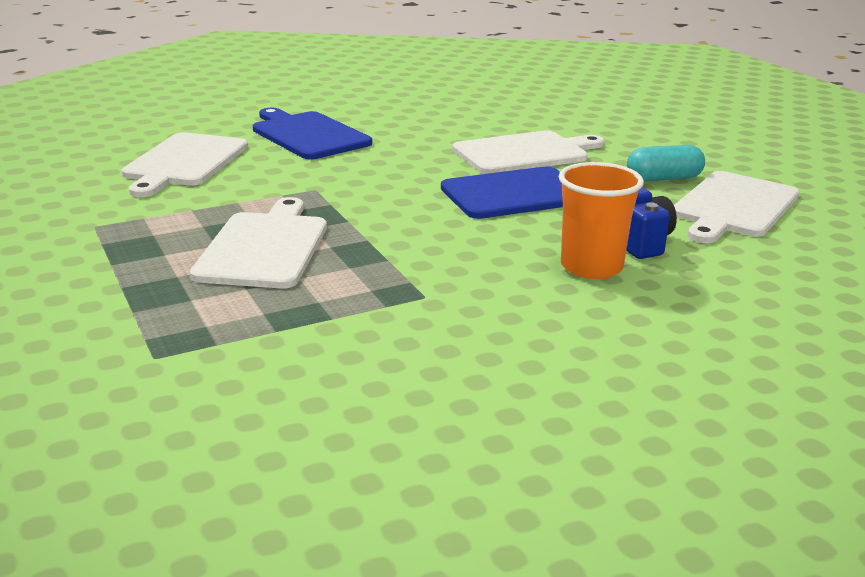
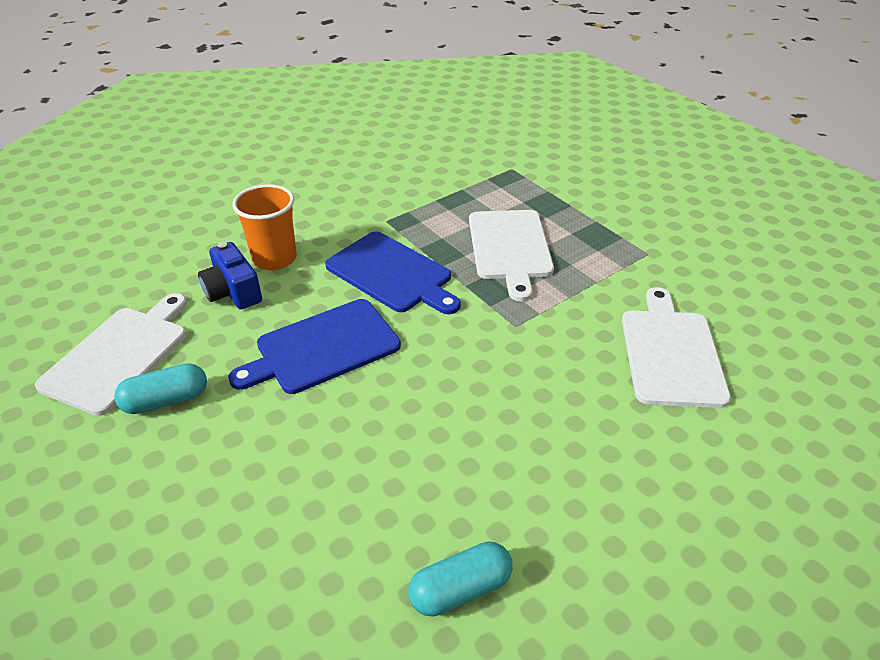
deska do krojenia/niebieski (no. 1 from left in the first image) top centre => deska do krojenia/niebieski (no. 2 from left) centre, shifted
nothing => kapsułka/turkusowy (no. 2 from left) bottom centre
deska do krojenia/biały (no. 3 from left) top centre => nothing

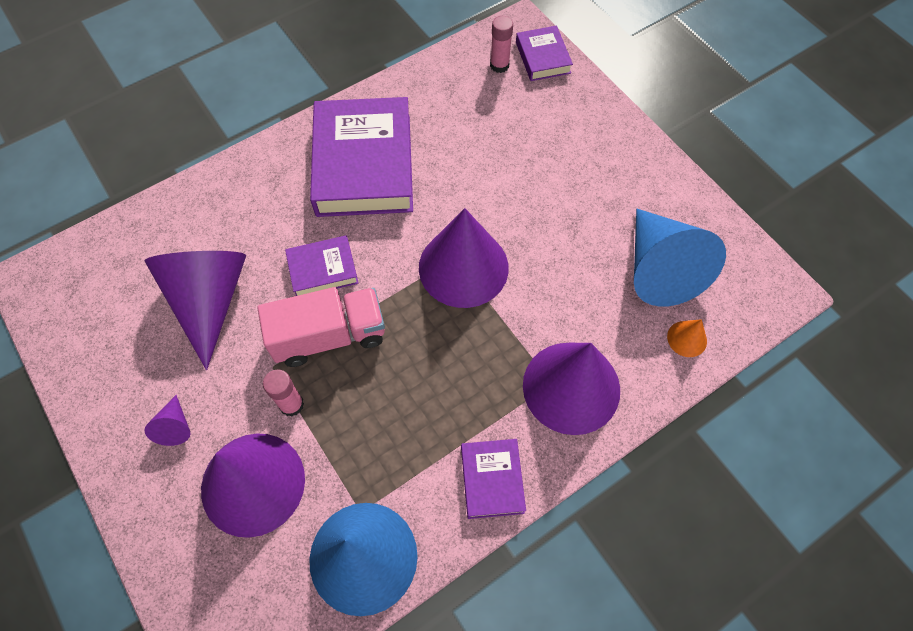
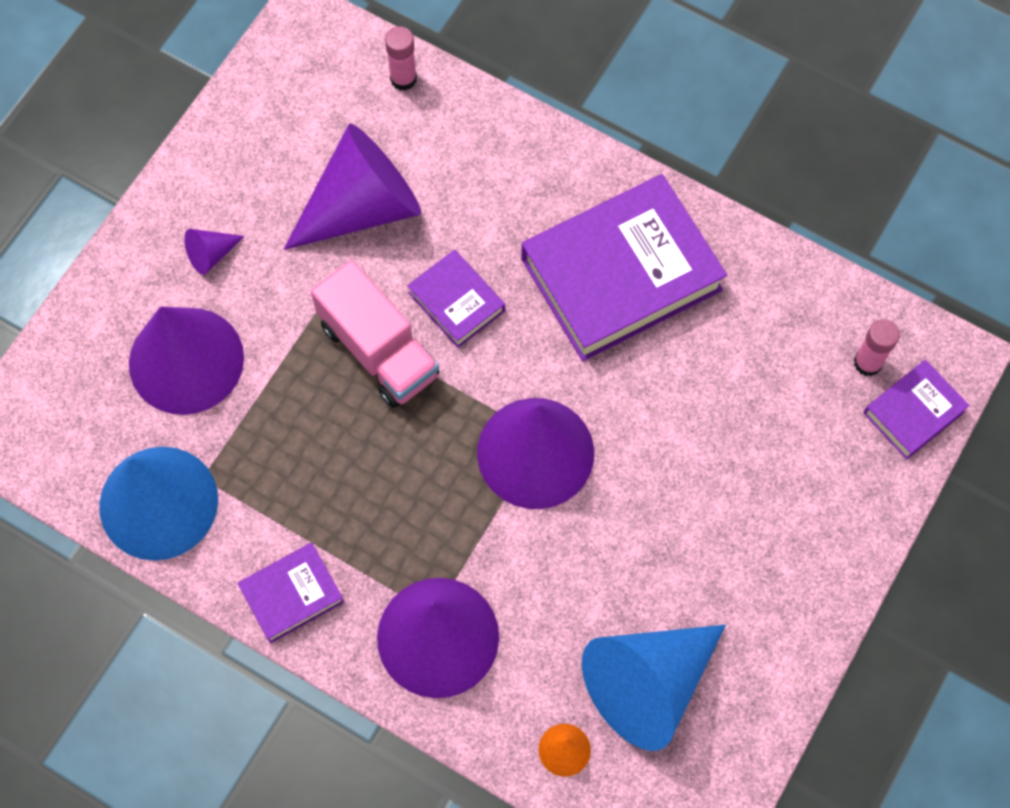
klej w sztyfcie/różowy (no. 1 from left) middle left => klej w sztyfcie/różowy (no. 1 from left) top centre, shifted

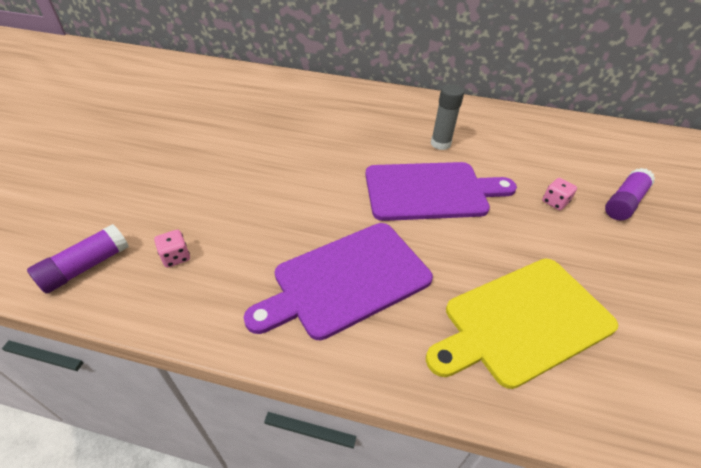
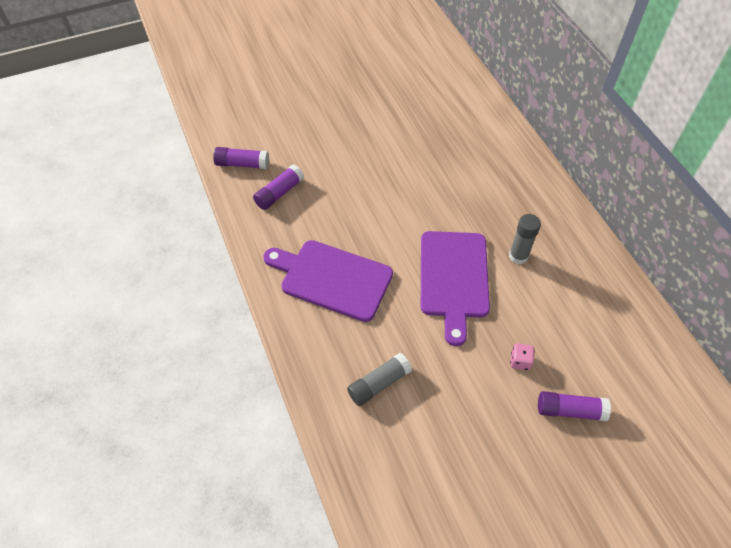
kostka do gry/różowy (no. 1 from left) middle left => klej w sztyfcie/fioletowy (no. 2 from left) centre
deska do krojenia/żółty bottom right => klej w sztyfcie/szary (no. 1 from left) bottom centre
deska do krojenia/fioletowy (no. 2 from left) centre, 45 degrees clockwise

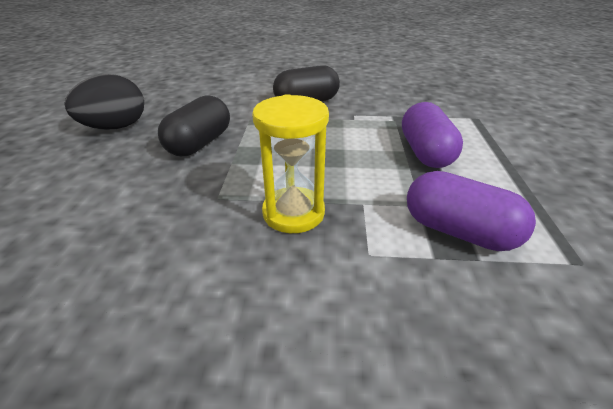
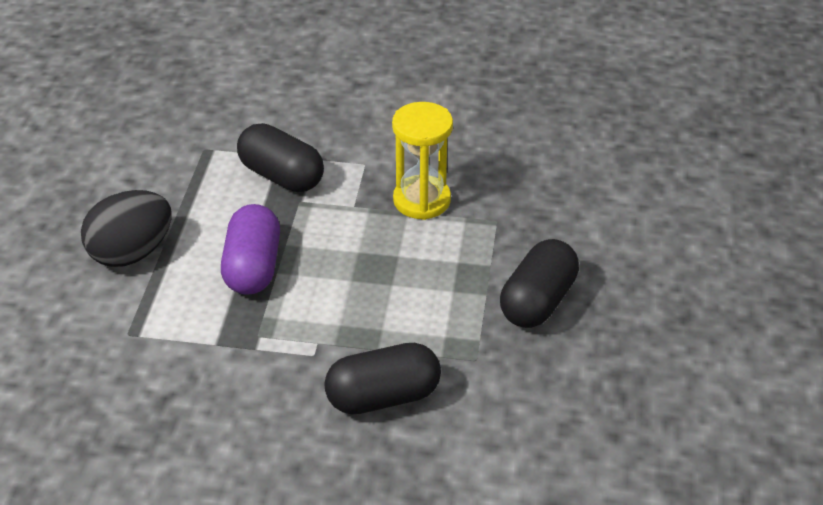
jajko/czarny top left => jajko/czarny middle left, shifted
kapsułka/fioletowy (no. 2 from left) middle right => kapsułka/czarny (no. 1 from left) top centre

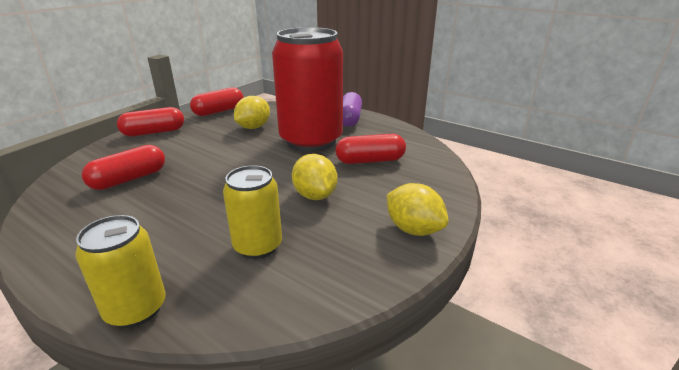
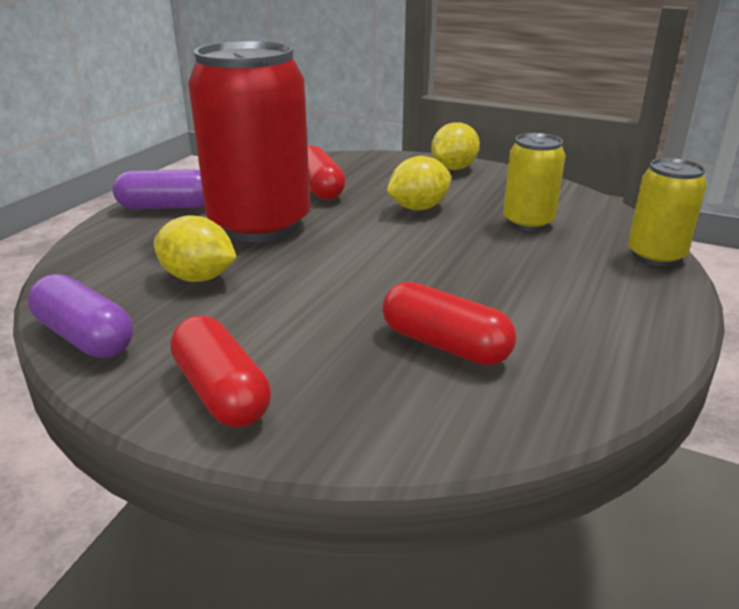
kapsułka/czerwony (no. 3 from left) top left => kapsułka/fioletowy (no. 1 from left) middle left

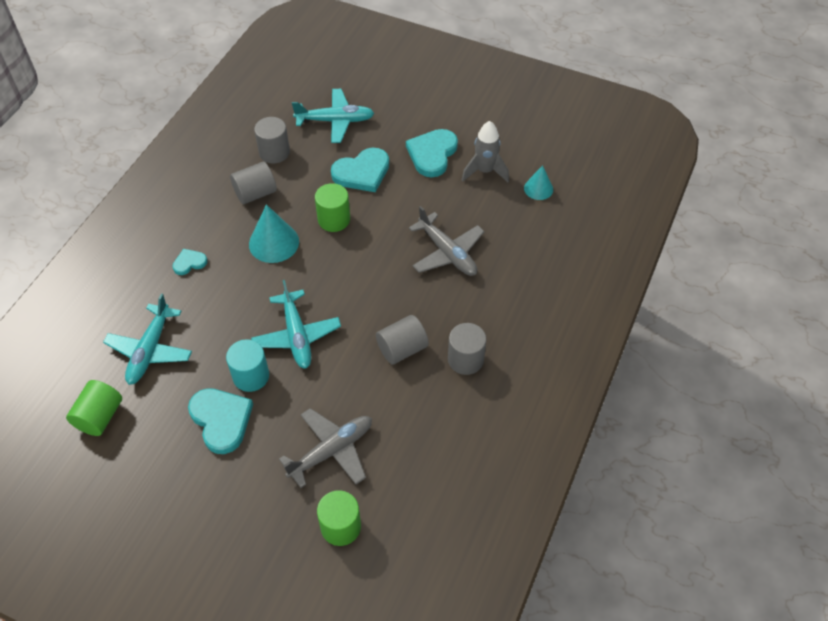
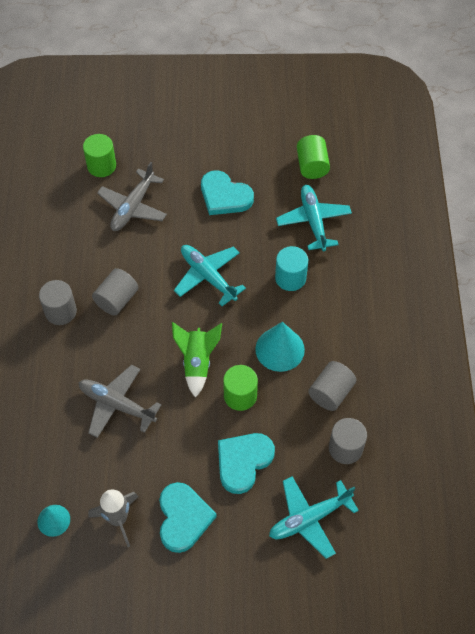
nothing => rakieta/zielony centre
walec/turkusowy middle left => walec/turkusowy centre, shifted
serce/turkusowy (no. 1 from left) middle left => nothing

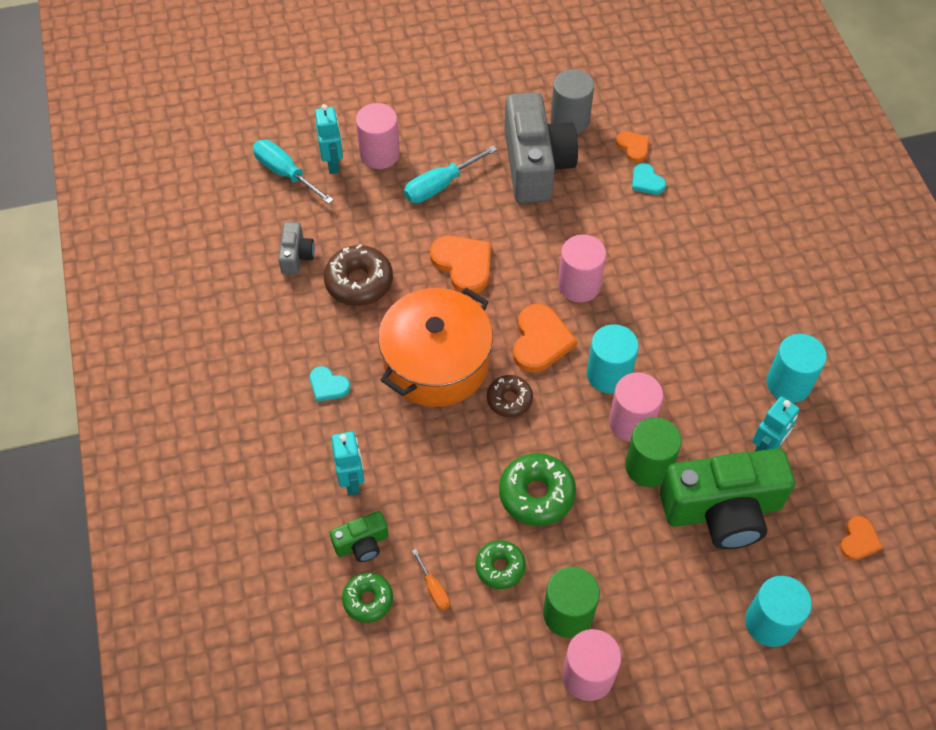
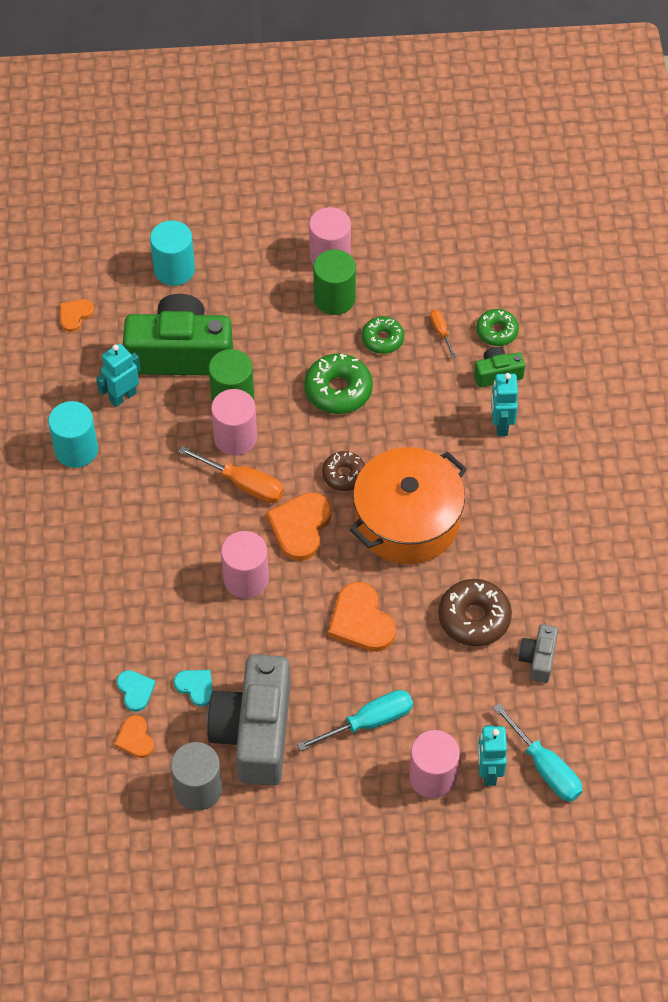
serce/turkusowy (no. 1 from left in the first image) centre => serce/turkusowy (no. 2 from left) bottom left, shifted
walec/turkusowy (no. 1 from left) centre => śrubokręt/pomarańczowy (no. 1 from left) centre

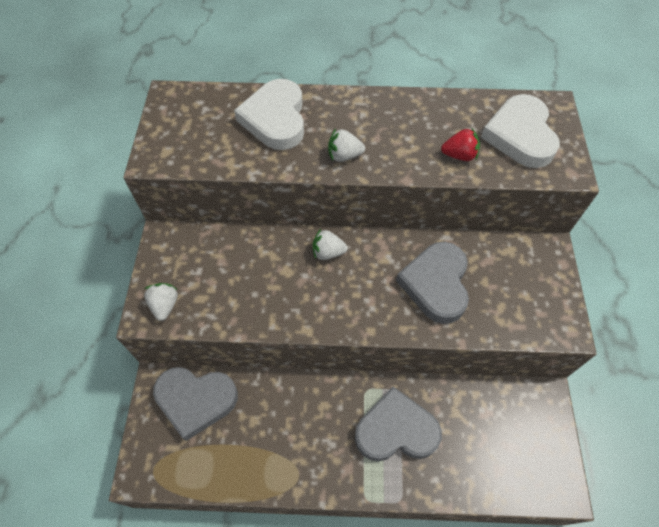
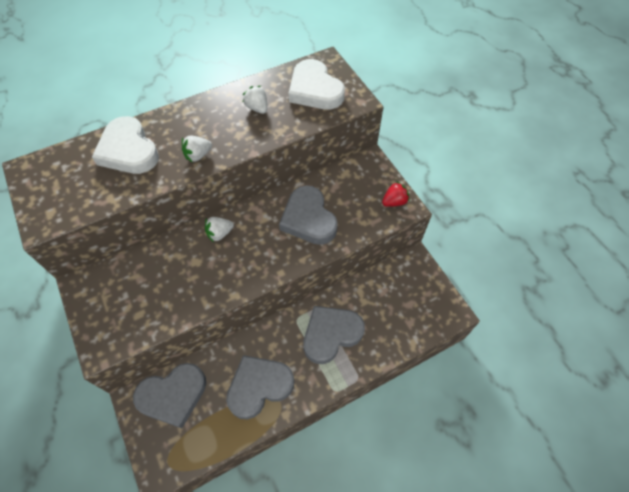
nothing => serce/szary (no. 2 from left) bottom centre
truskawka/biały (no. 1 from left in the first image) middle left => truskawka/biały (no. 3 from left) top centre, shifted
truskawka/czerwony top right => truskawka/czerwony centre, shifted

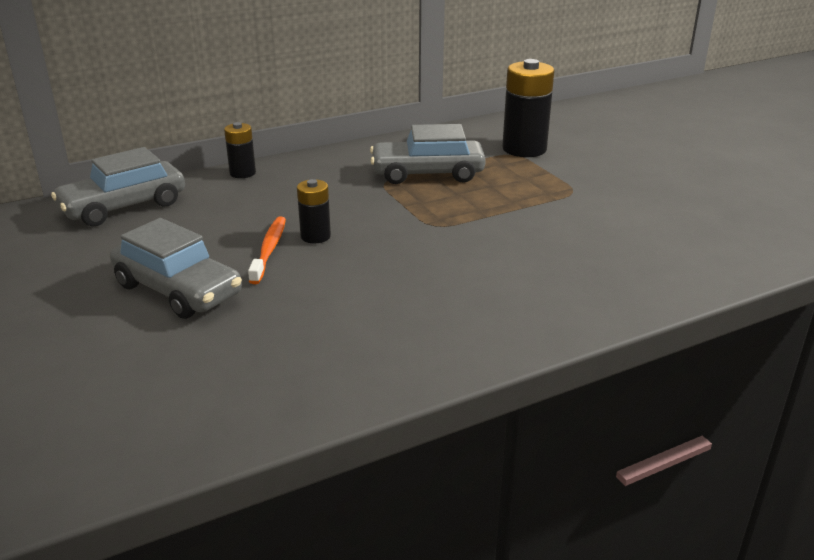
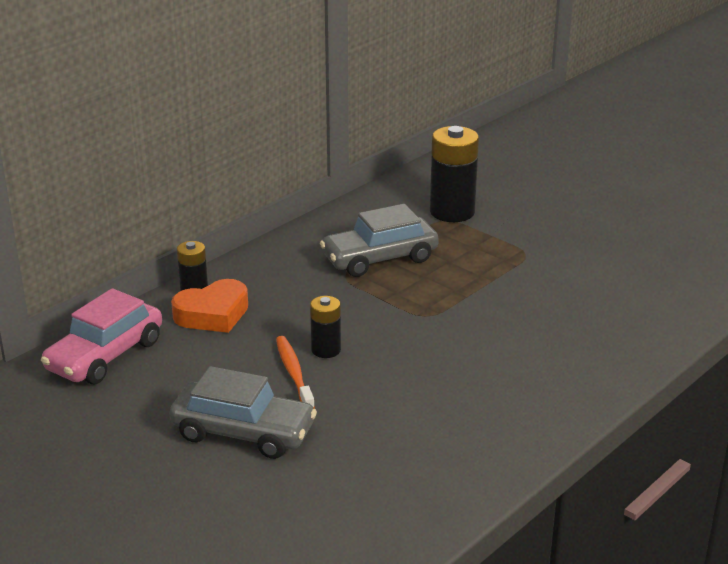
samochód/szary (no. 1 from left) top left => samochód/różowy middle left
nothing => serce/pomarańczowy middle left

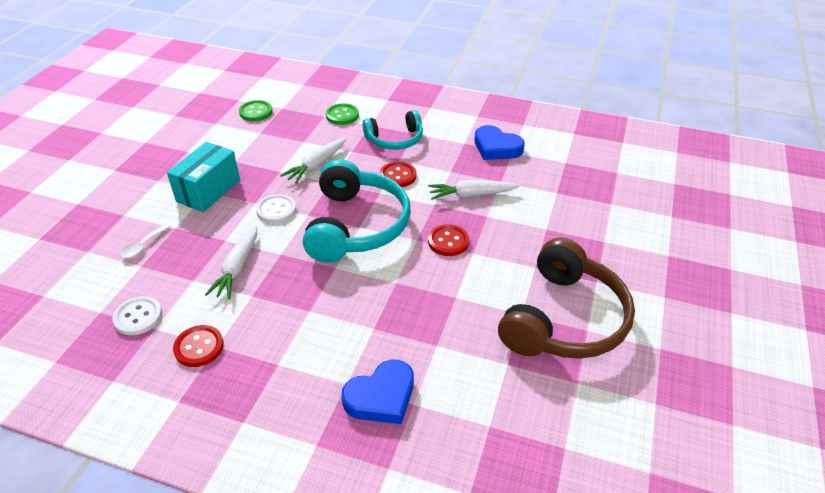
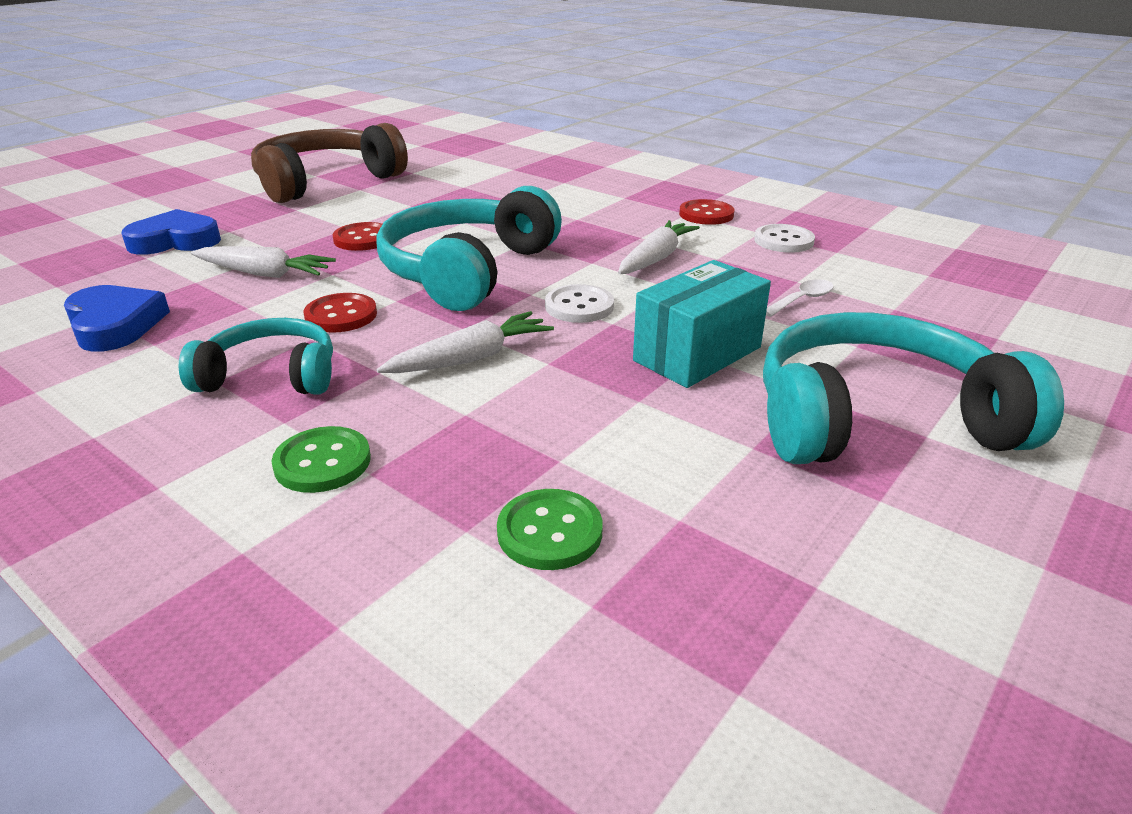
serce/niebieski (no. 1 from left in the first image) bottom centre => serce/niebieski (no. 2 from left) top left, shifted
nothing => słuchawki/turkusowy (no. 3 from left) middle right

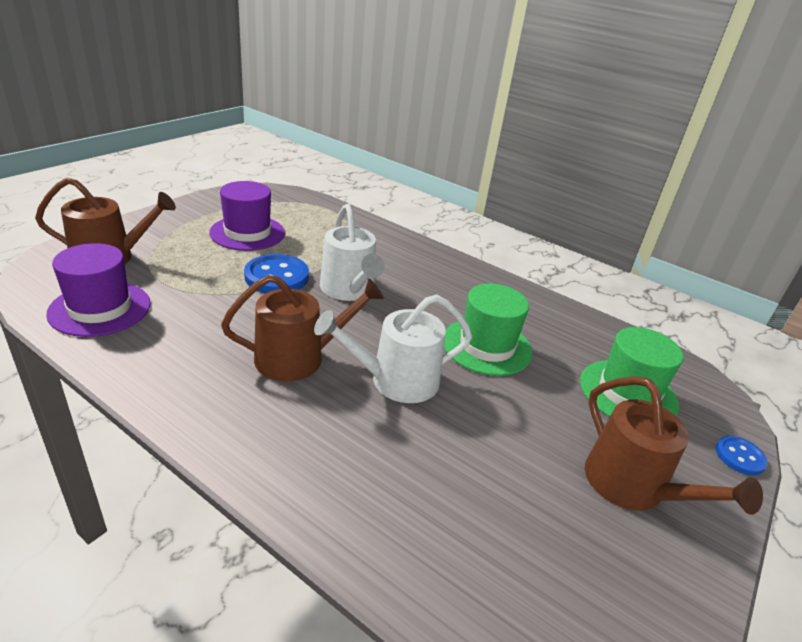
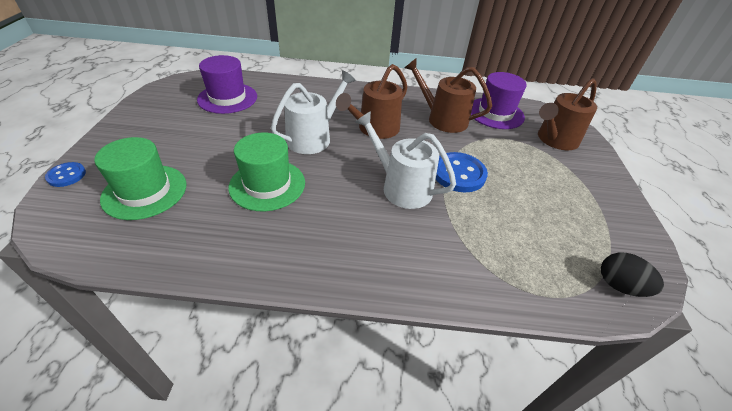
kapelusz/fioletowy (no. 2 from left in the first image) middle left => kapelusz/fioletowy (no. 1 from left) top left, shifted
konewka/brązowy (no. 3 from left in the first image) bottom right => konewka/brązowy (no. 2 from left) top centre, shifted
nothing => jajko/czarny bottom right

